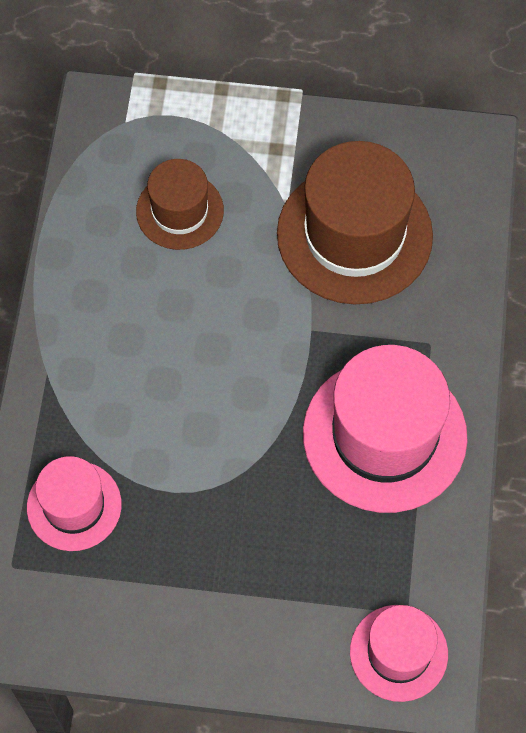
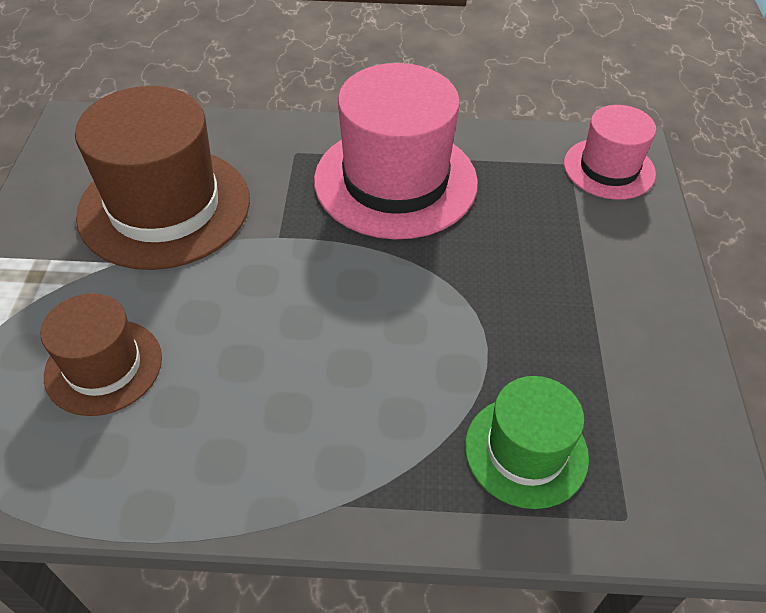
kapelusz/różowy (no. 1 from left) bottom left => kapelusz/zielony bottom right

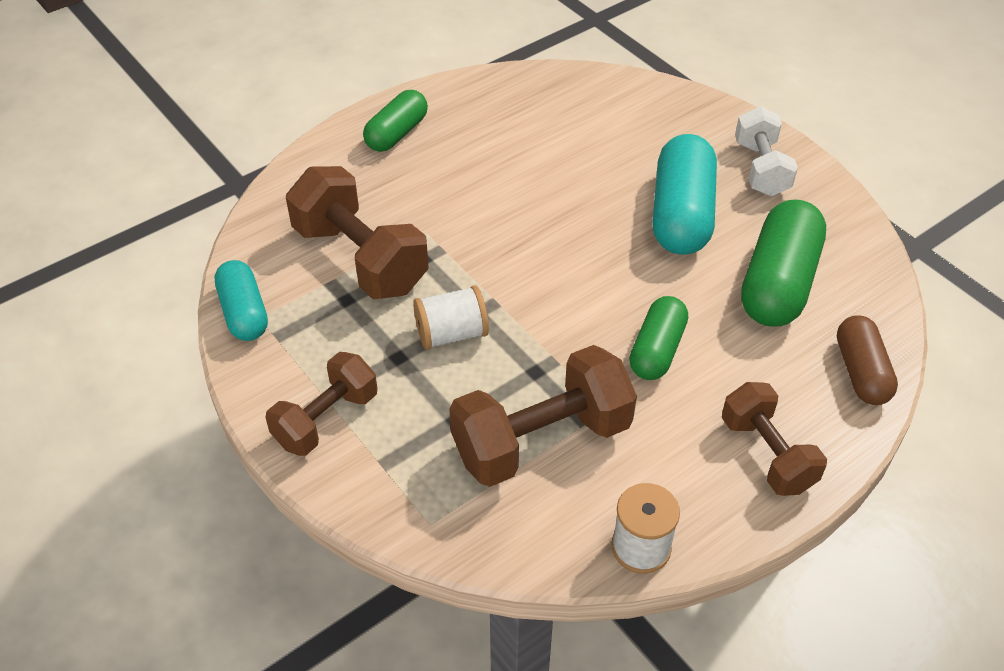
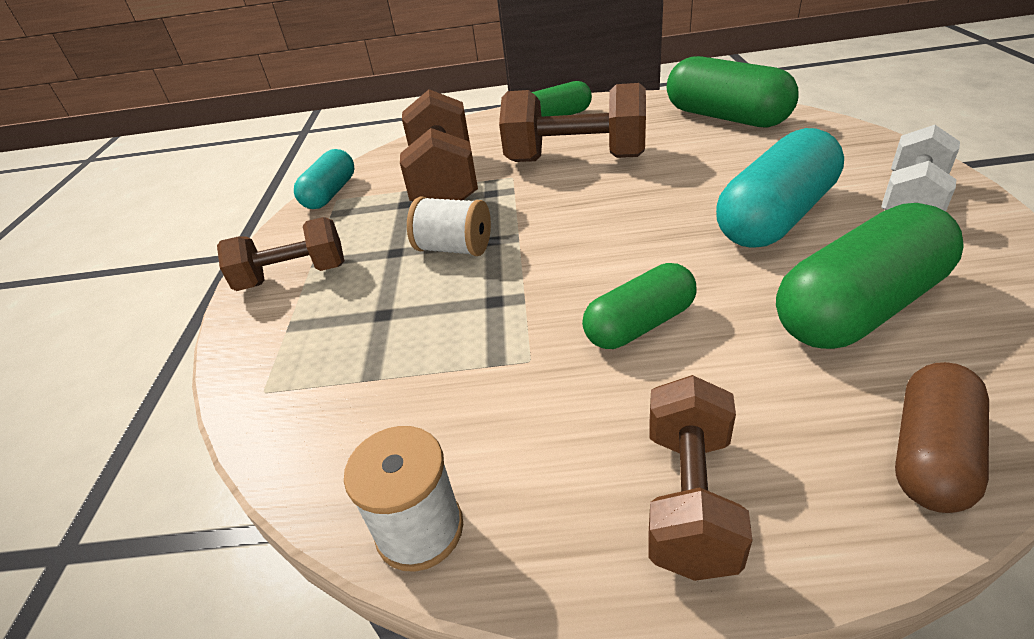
hantel/brązowy (no. 3 from left) centre => hantel/brązowy (no. 3 from left) top centre, shifted
nothing => kapsułka/zielony (no. 3 from left) top right

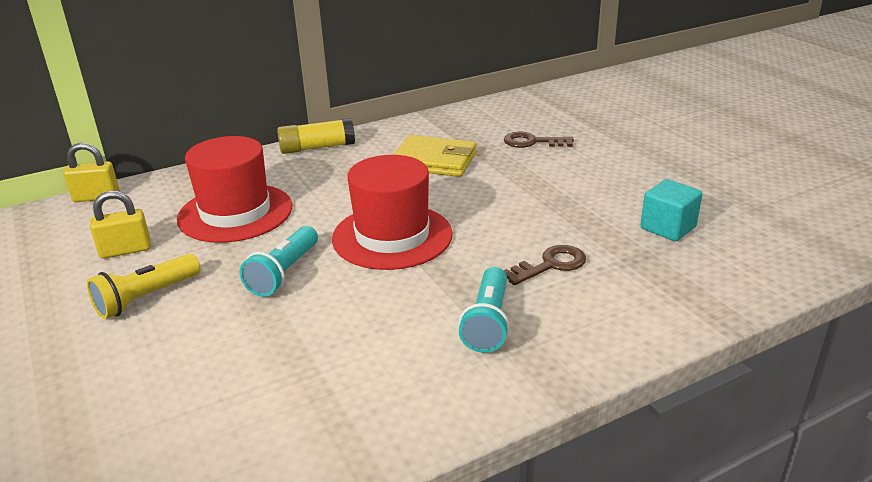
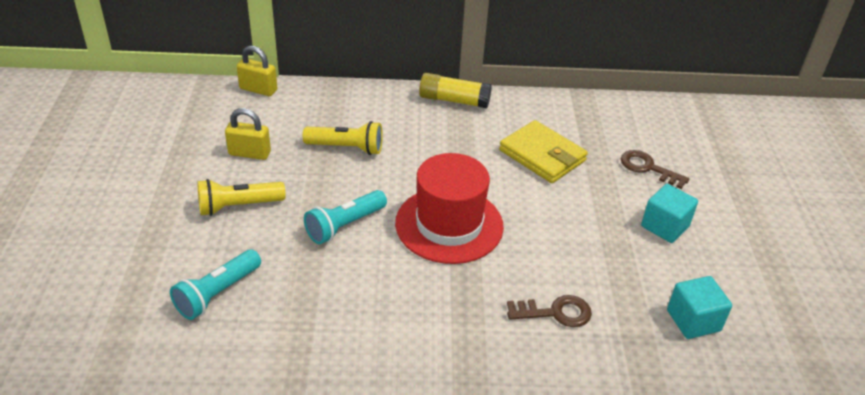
latarka/turkusowy (no. 2 from left in the first image) centre => latarka/turkusowy (no. 1 from left) bottom left, shifted
kapelusz/czerwony (no. 1 from left) middle left => latarka/żółty (no. 2 from left) centre
nothing => sześcian/turkusowy (no. 1 from left) middle right

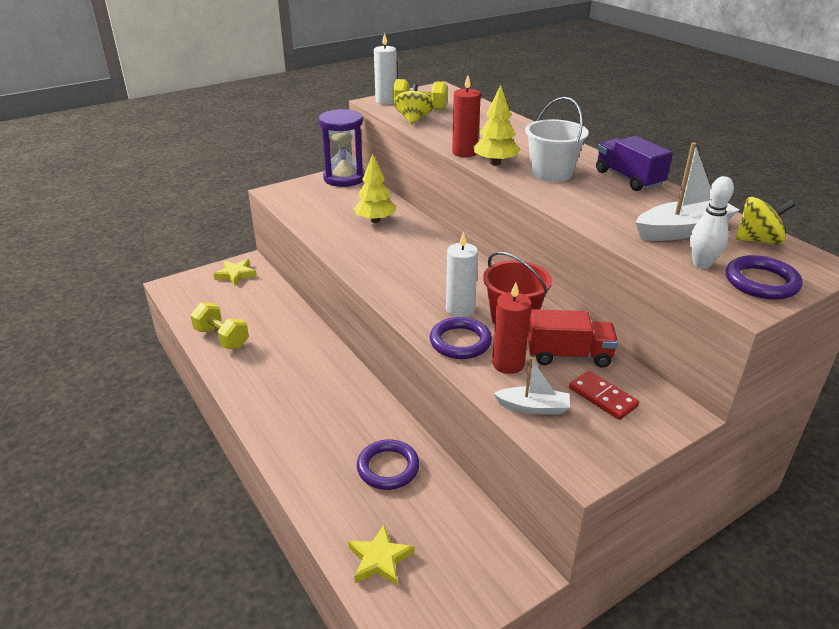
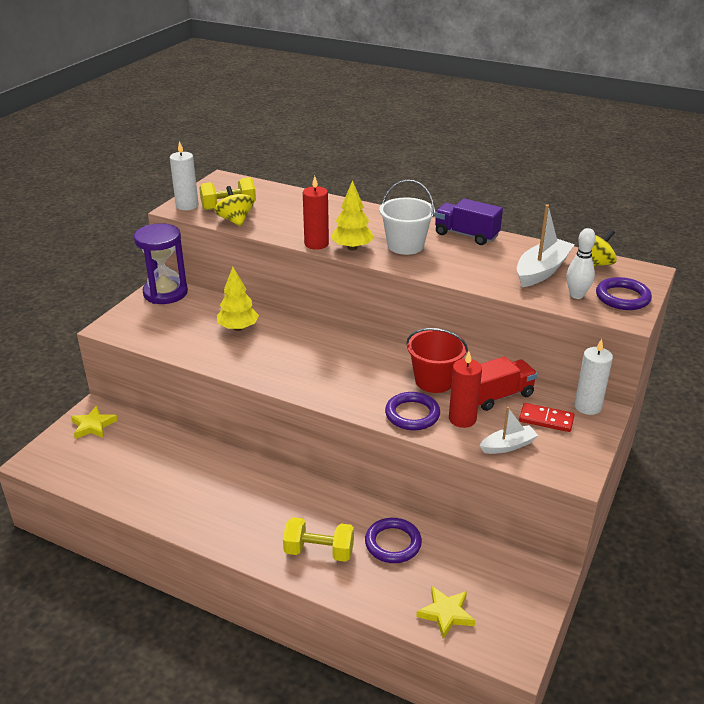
hantel/żółty (no. 1 from left in the first image) middle left => hantel/żółty (no. 2 from left) bottom centre, shifted
świeca/biały (no. 2 from left) centre => świeca/biały (no. 2 from left) middle right, shifted

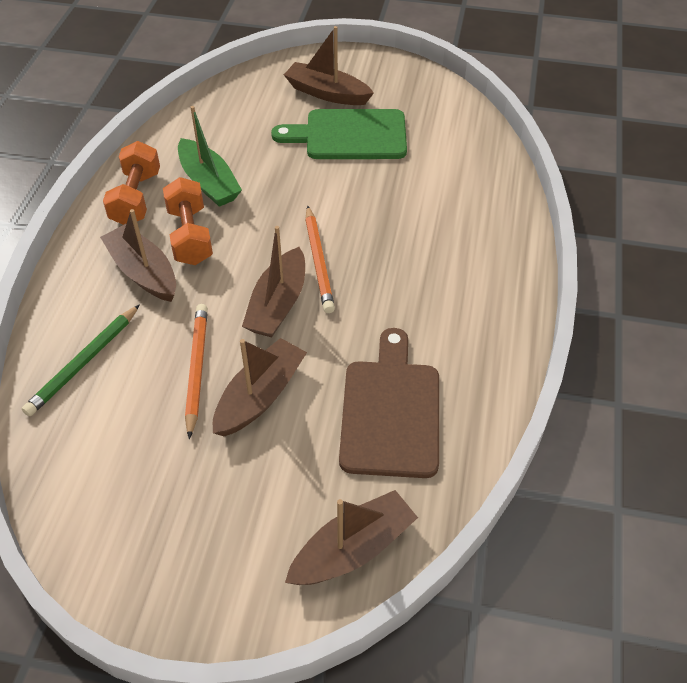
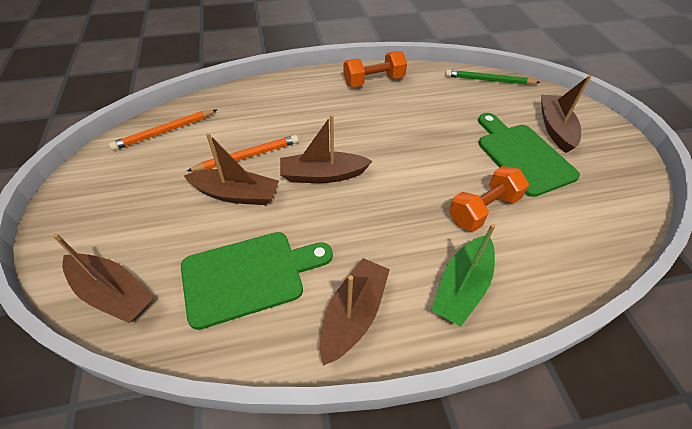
ołówek/pomarańczowy (no. 2 from left in the first image) centre => ołówek/pomarańczowy (no. 1 from left) top left, shifted
deska do krojenia/brązowy centre => deska do krojenia/zielony (no. 1 from left) centre
łódka/brązowy (no. 1 from left in the first image) middle left => łódka/brązowy (no. 4 from left) bottom centre, shifted
łódka/zielony top left => łódka/zielony middle right, shifted
ołówek/zielony middle left => ołówek/zielony top right, shifted
hantel/pomarańczowy (no. 2 from left) top left => hantel/pomarańczowy (no. 2 from left) middle right, shifted

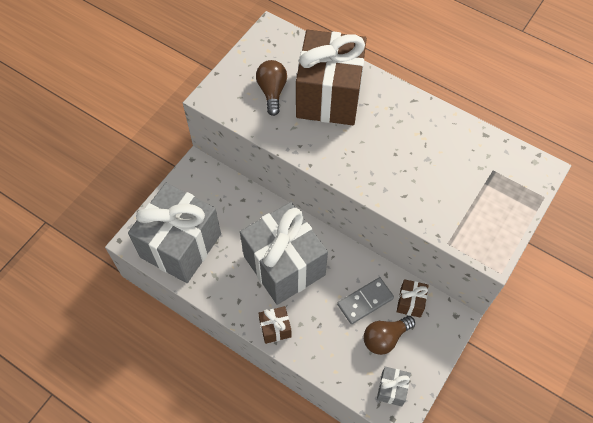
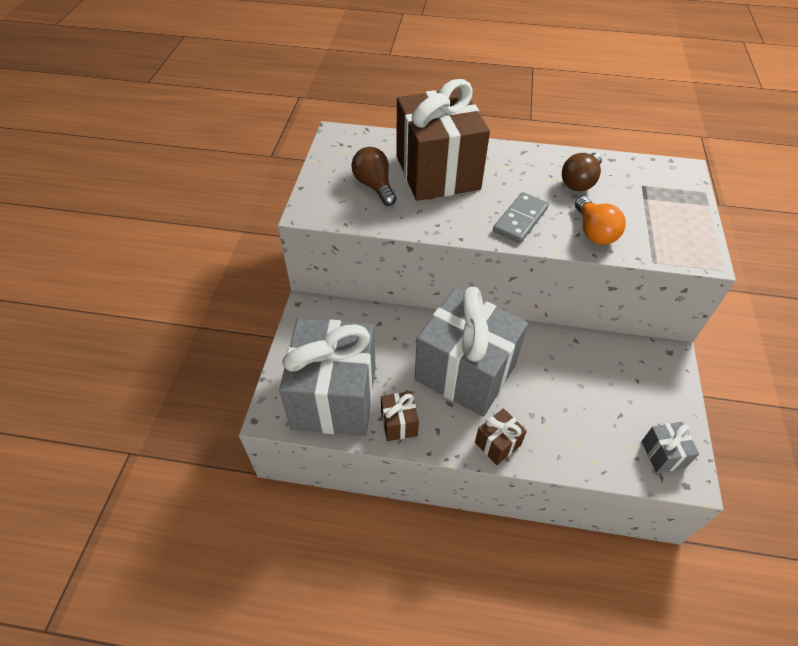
prezent/brązowy (no. 3 from left in the first image) bottom right => prezent/brązowy (no. 1 from left) centre, shifted
kostka domina/szary bottom centre => kostka domina/szary centre, shifted
żarówka/brązowy (no. 2 from left) bottom centre => żarówka/brązowy (no. 2 from left) top right, shifted
nothing => żarówka/pomarańczowy middle right

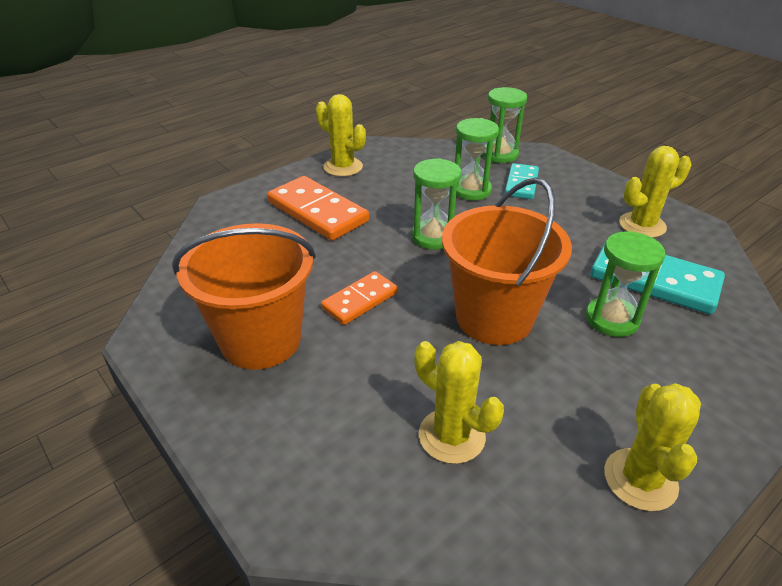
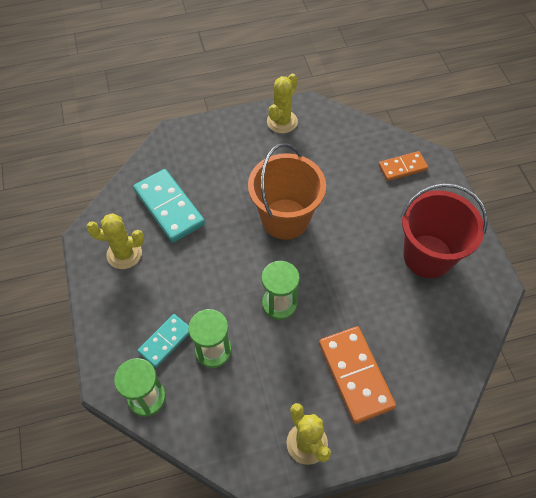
kostka domina/pomarańczowy (no. 2 from left) centre => kostka domina/pomarańczowy (no. 2 from left) middle right, shifted
wiadro/pomarańczowy (no. 1 from left) middle left => wiadro/czerwony middle right
kaktus/żółty (no. 2 from left) bottom centre => nothing
klepsydra/zielony (no. 4 from left) middle right => nothing

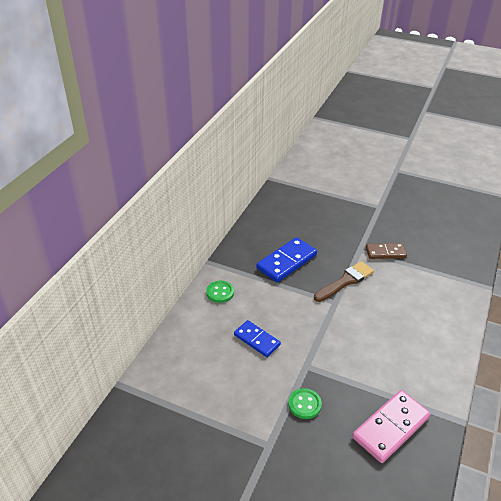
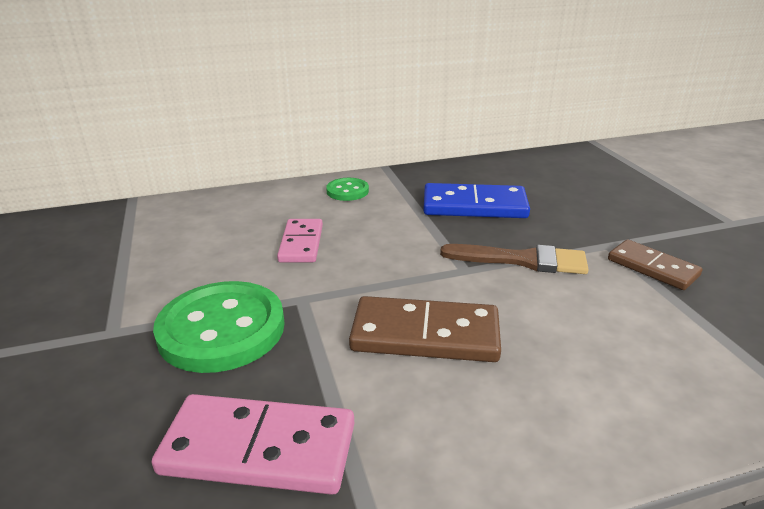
guzik/zielony (no. 2 from left in the first image) bottom centre => guzik/zielony (no. 1 from left) middle left, x2.00
kostka domina/niebieski (no. 1 from left) bottom centre => kostka domina/różowy (no. 2 from left) centre
nothing => kostka domina/brązowy (no. 1 from left) centre

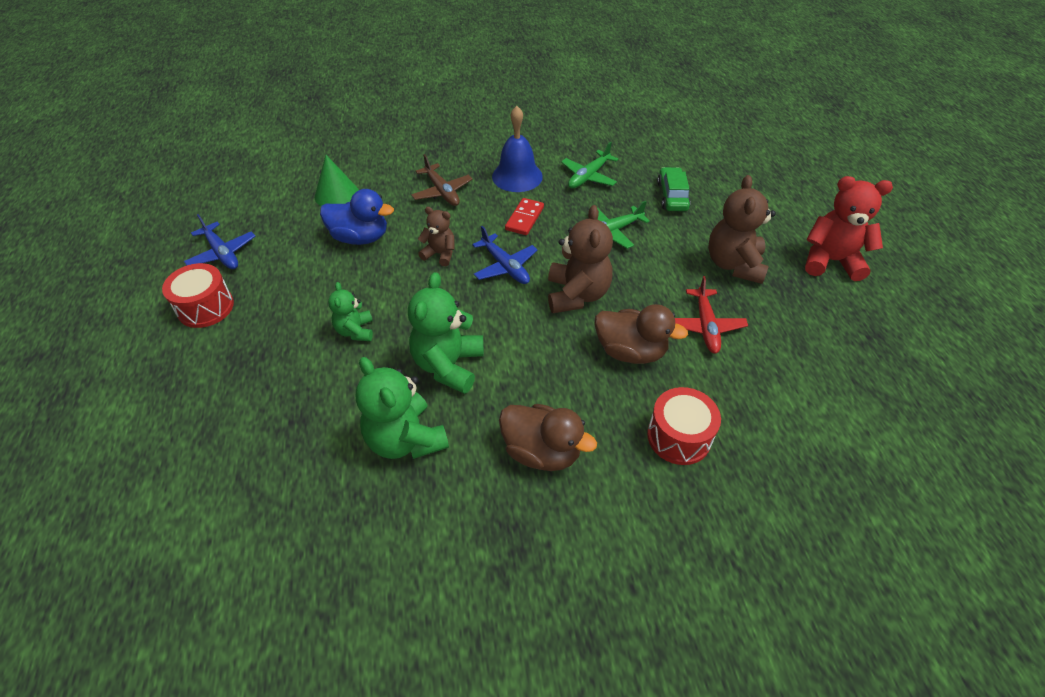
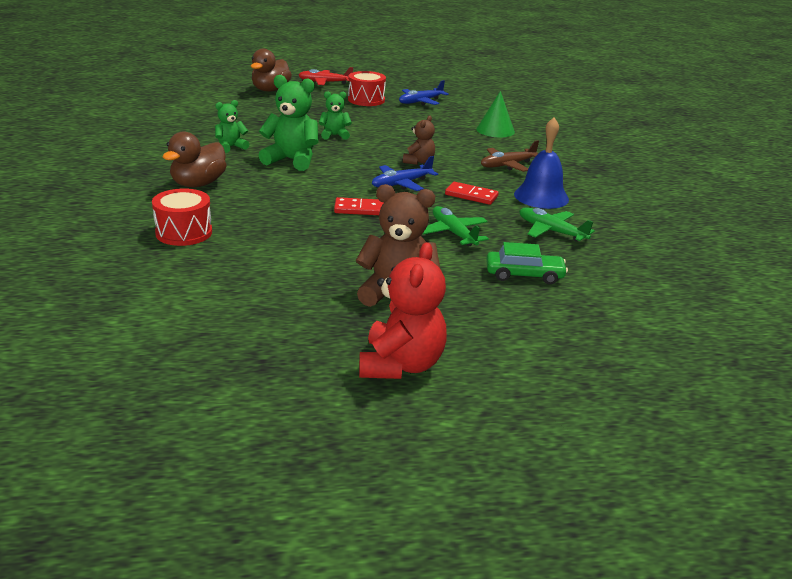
miś/zielony (no. 2 from left in the first image) centre => miś/zielony (no. 1 from left) top left, x0.57
kaczka/brązowy (no. 2 from left) centre => kaczka/brązowy (no. 2 from left) top centre, shifted
samolot/czerwony middle right => samolot/czerwony top centre, shifted
miś/brązowy (no. 2 from left) centre => kostka domina/czerwony (no. 1 from left) centre
kaczka/niebieski top centre => nothing

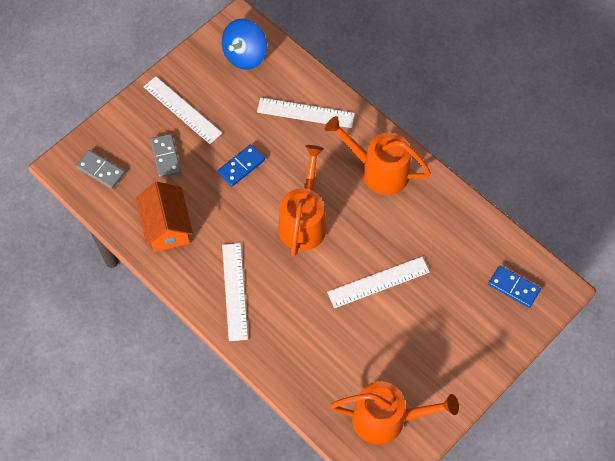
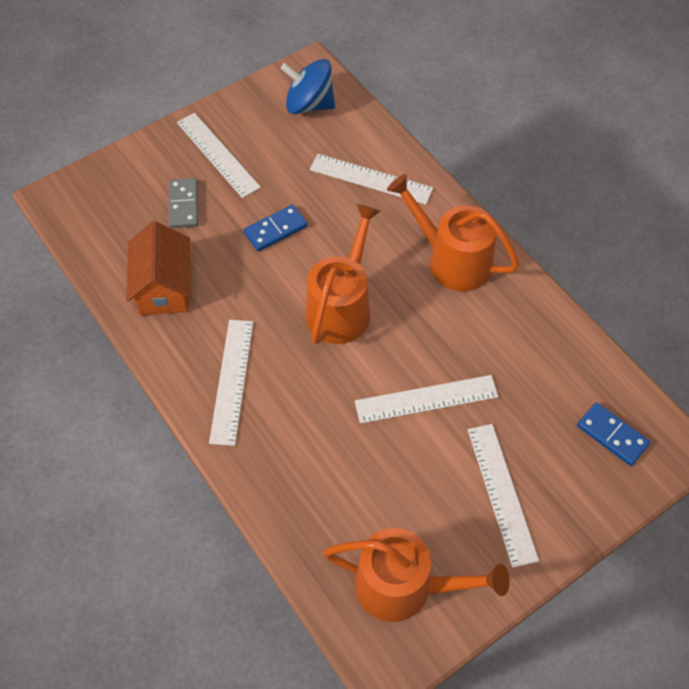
bączek/niebieski top centre, 60 degrees clockwise
nothing => linijka/biały (no. 5 from left) bottom right
kostka domina/szary (no. 1 from left) middle left => nothing

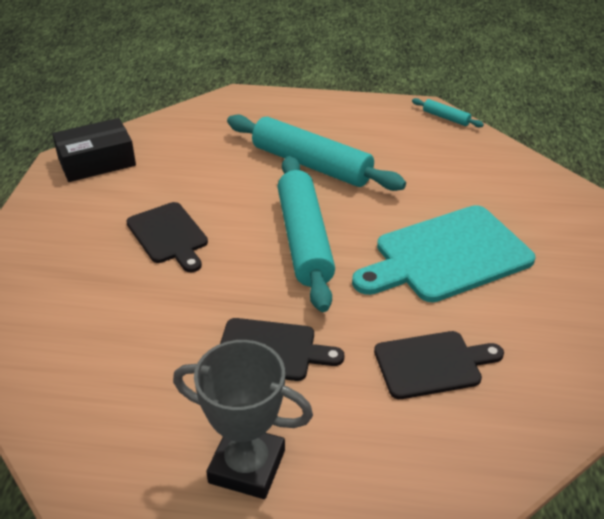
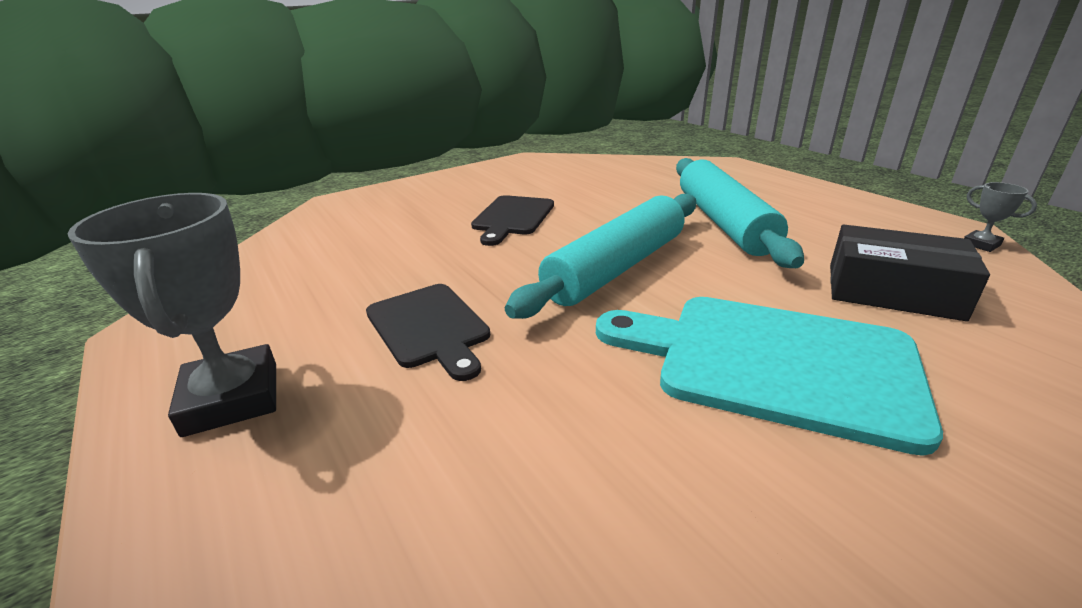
pudełko/czarny top left => pudełko/czarny middle right, shifted
wałek do ciasta/turkusowy (no. 3 from left) top right => puchar/szary (no. 2 from left) middle right
deska do krojenia/czarny (no. 3 from left) bottom right => nothing

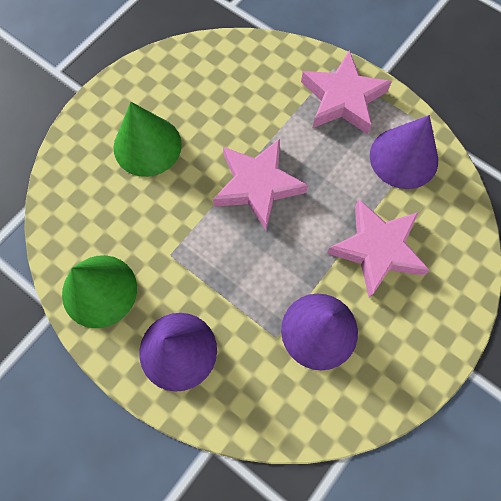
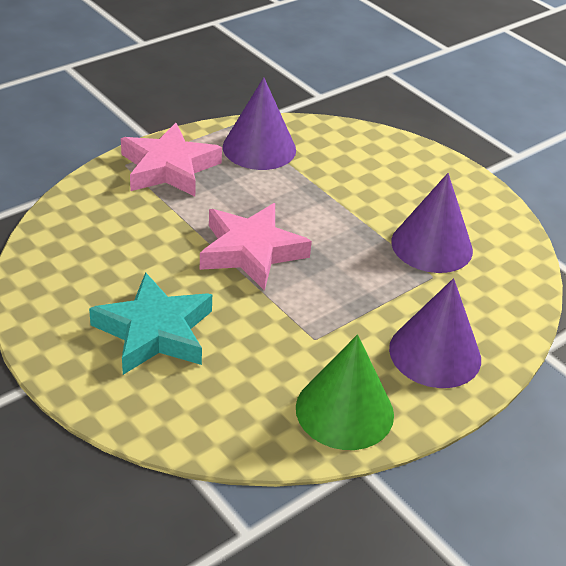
stożek/zielony (no. 2 from left) top left => gwiazda/turkusowy middle left
gwiazda/różowy (no. 3 from left) middle right => nothing

